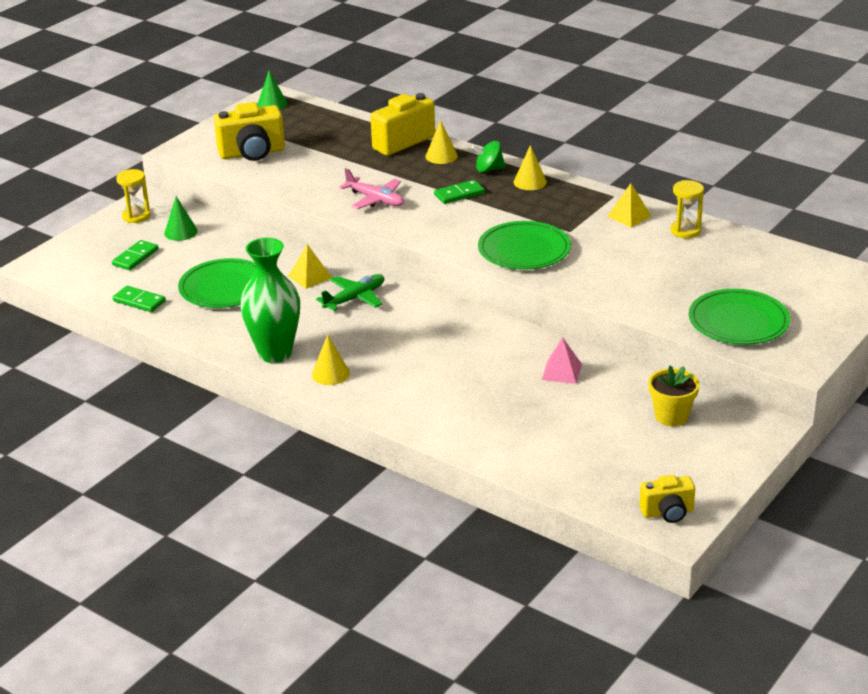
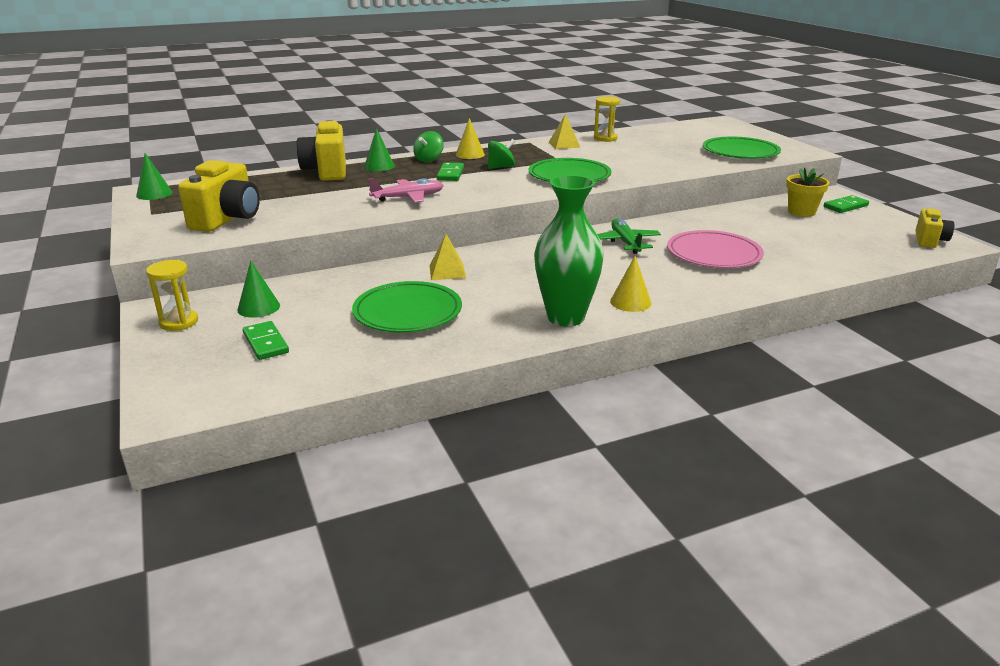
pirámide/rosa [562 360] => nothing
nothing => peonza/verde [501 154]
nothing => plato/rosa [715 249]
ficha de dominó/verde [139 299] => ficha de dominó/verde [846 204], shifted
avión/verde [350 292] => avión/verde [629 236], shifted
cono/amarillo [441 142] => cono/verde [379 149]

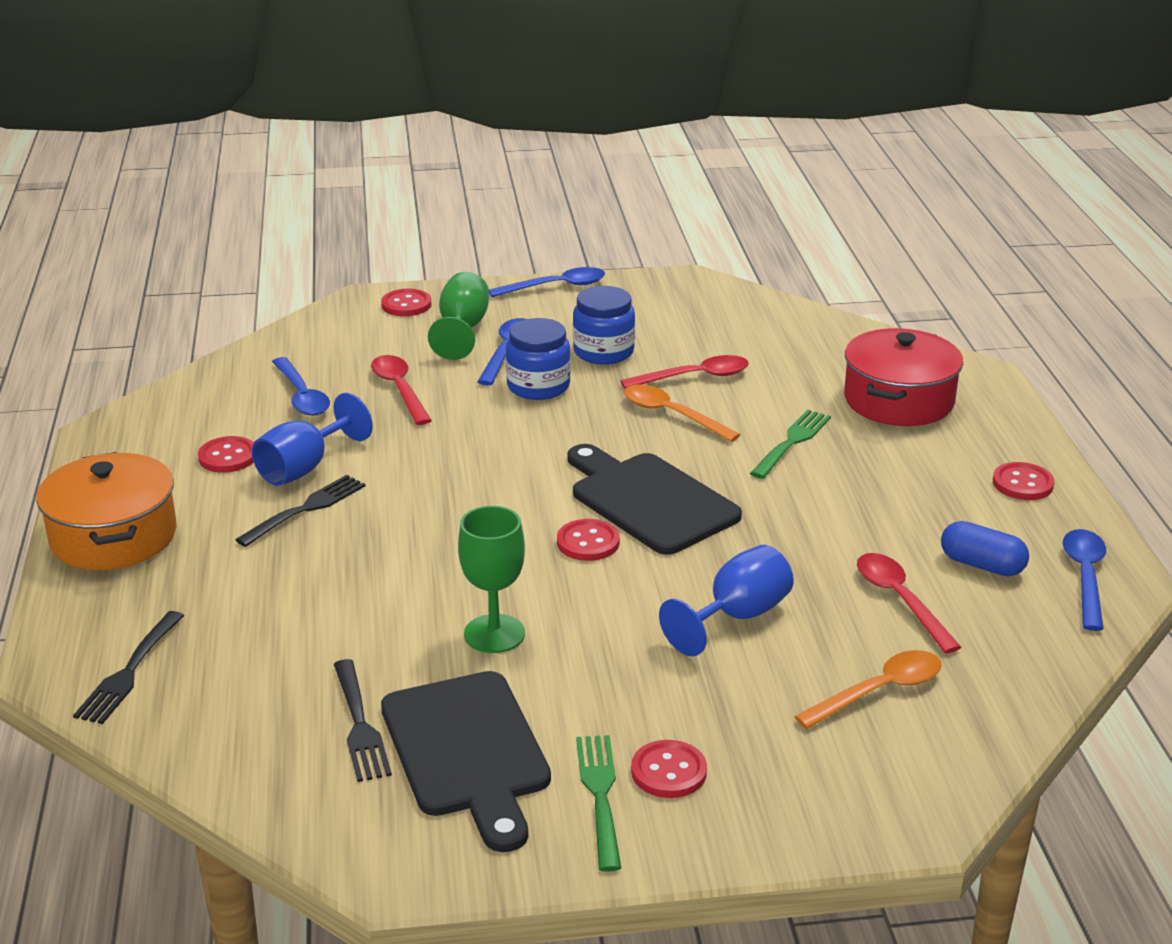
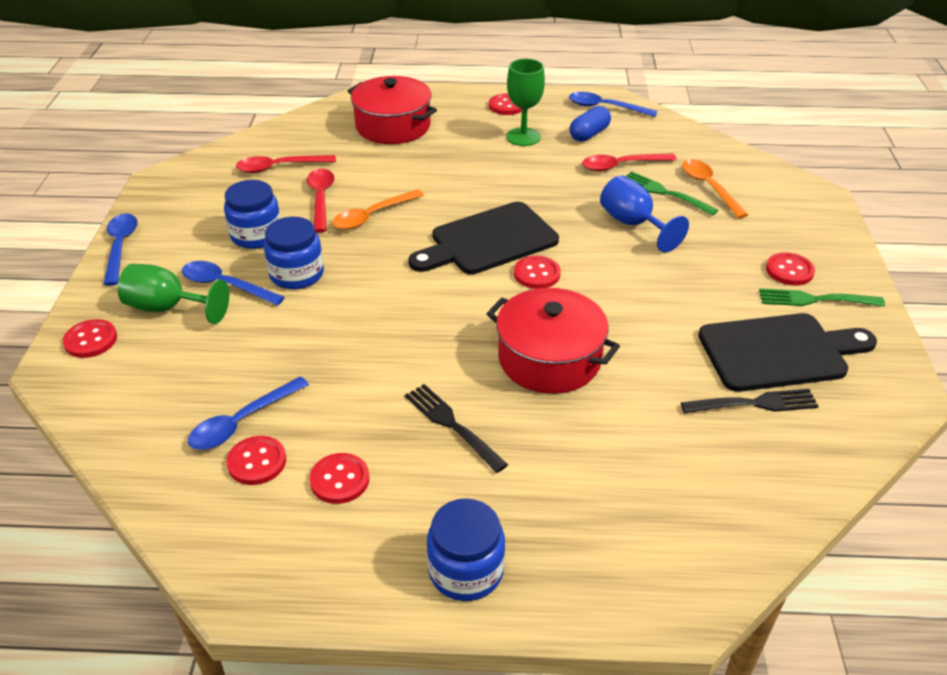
tenedor/negro [128 667] => nothing
copa/azul [312 439] => nothing
nothing => botón/rojo [256 460]
nothing => olla/rojo [553 341]
cuchara/rojo [401 390] => cuchara/rojo [286 164], shifted
copa/verde [491 579] => copa/verde [525 102], shifted
tenedor/verde [790 444] => tenedor/verde [671 193], shifted
olla/naranja [106 511] => tarro/azul [466 549]
cuchara/azul [301 386] => cuchara/azul [248 413], 150 degrees clockwise

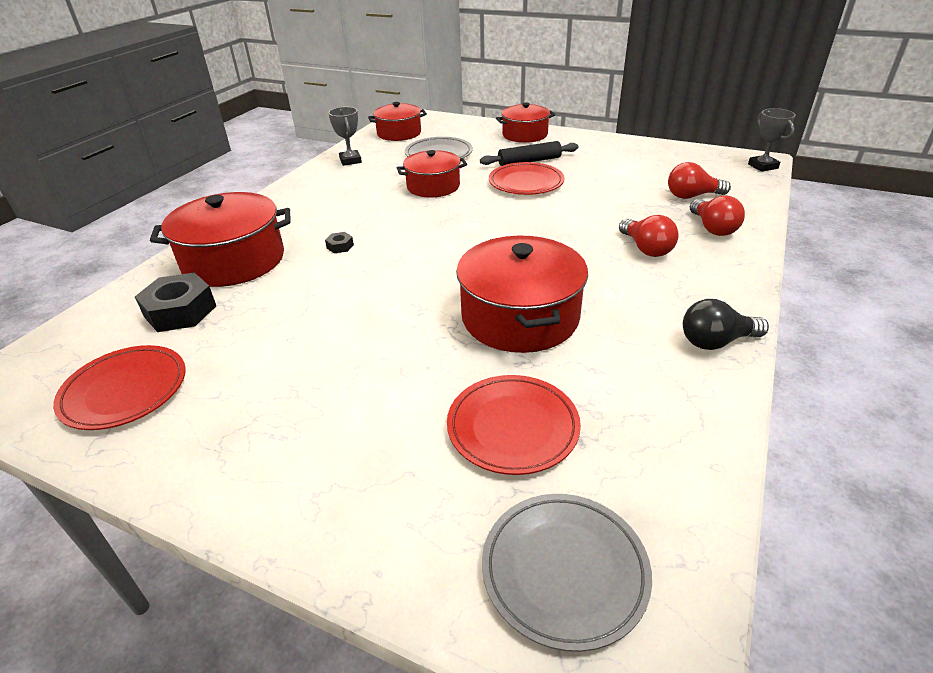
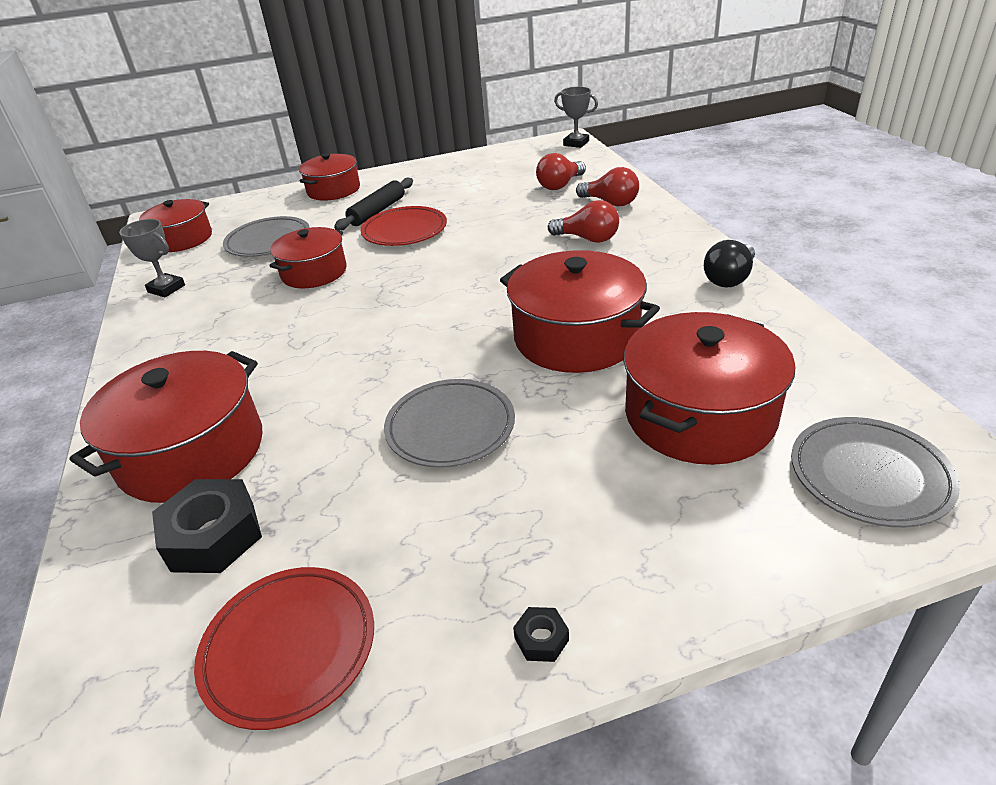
nothing => plato/gris [449 423]
tuerca/negro [339 242] => tuerca/negro [541 634], shifted
plato/rojo [514 425] => olla/rojo [709 388]

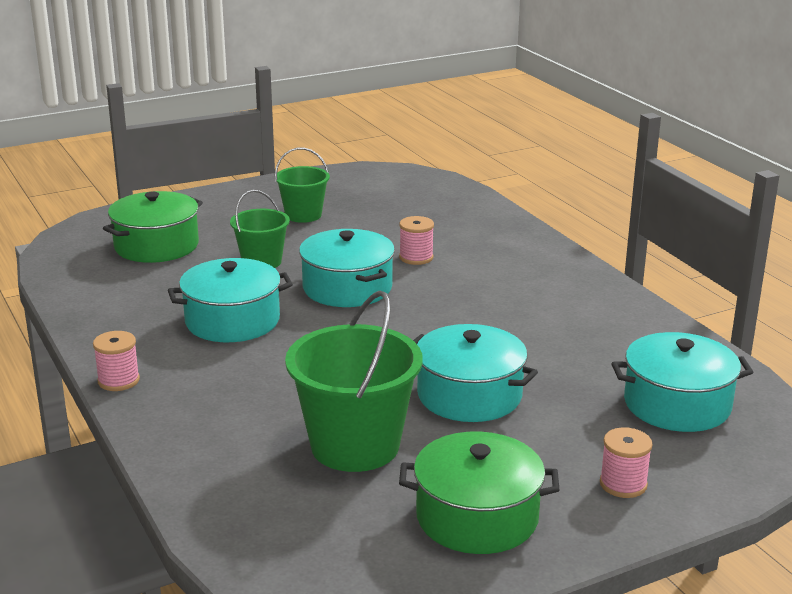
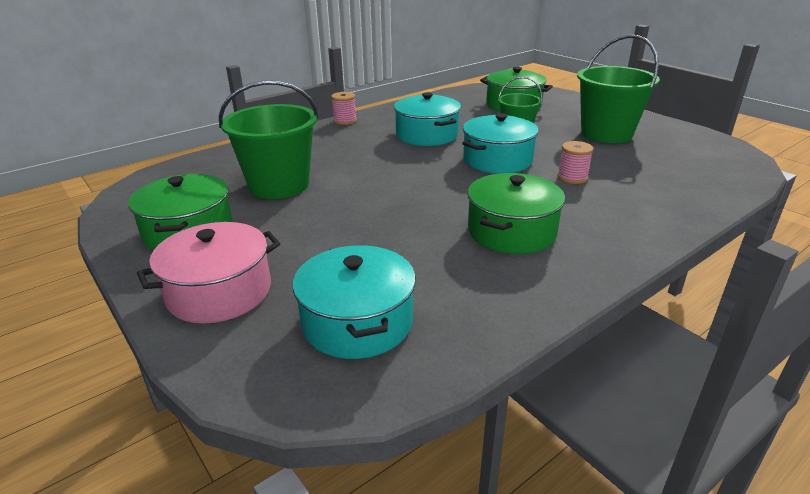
olla/turquesa [475 373] => nothing
nothing => olla/verde [516 213]
carrete/rosa [626 462] => olla/rosa [208 272]
balde/verde [302 185] => balde/verde [618 89], x1.73

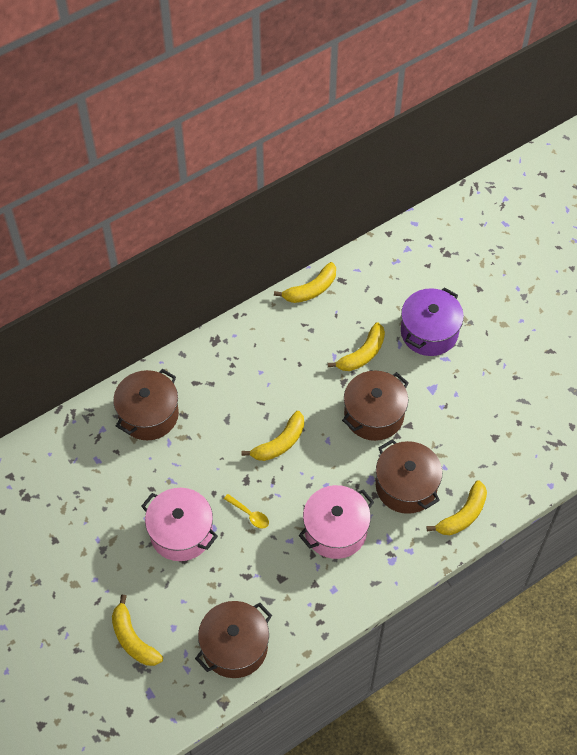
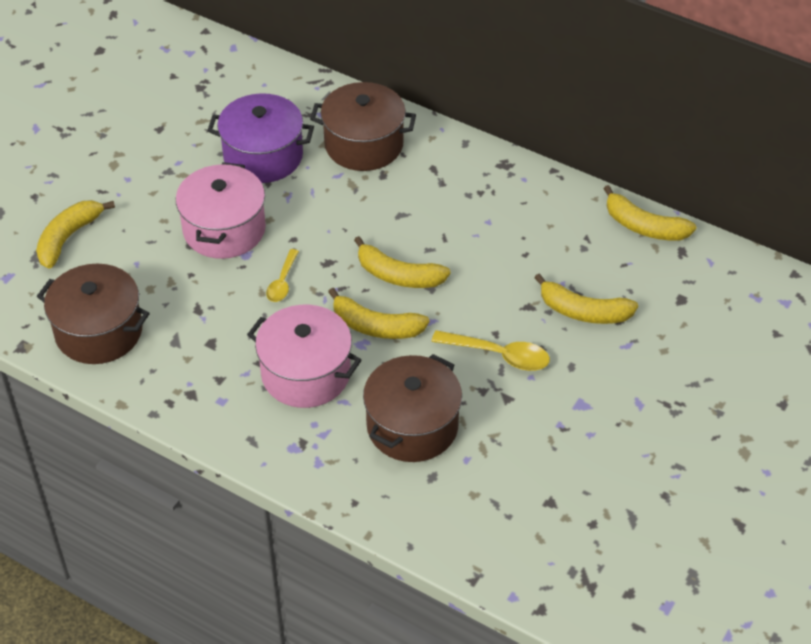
olla/morado [432 321] => olla/morado [260 138], shifted
plátano/amarillo [456 507] => plátano/amarillo [379 313], shifted
olla/marrón [375 405] => cuchara/amarillo [491 350]

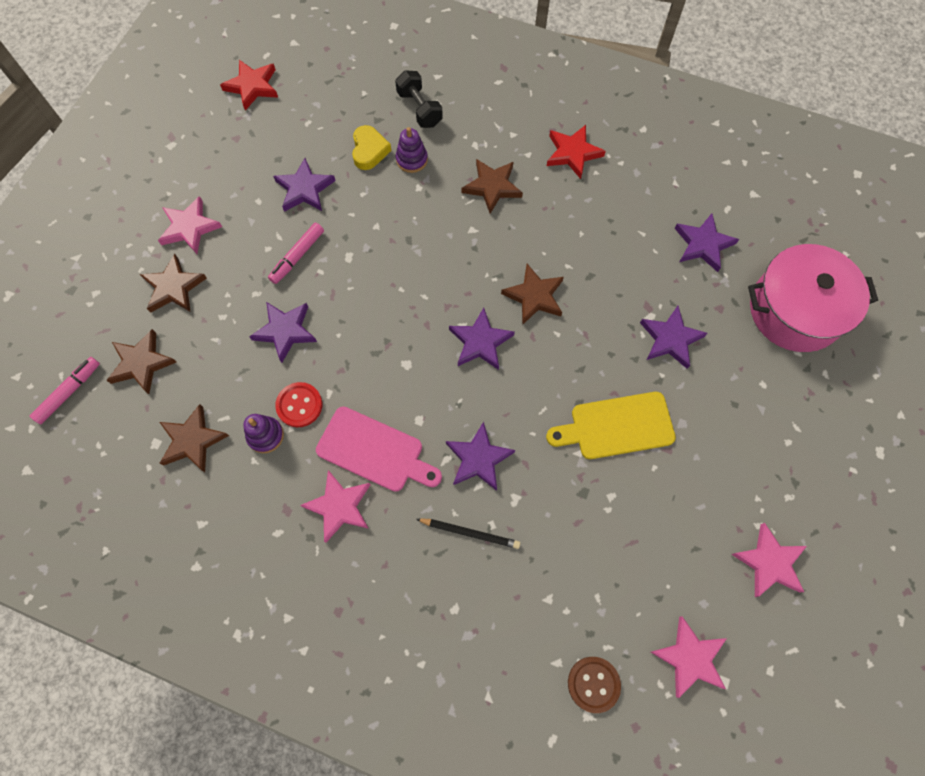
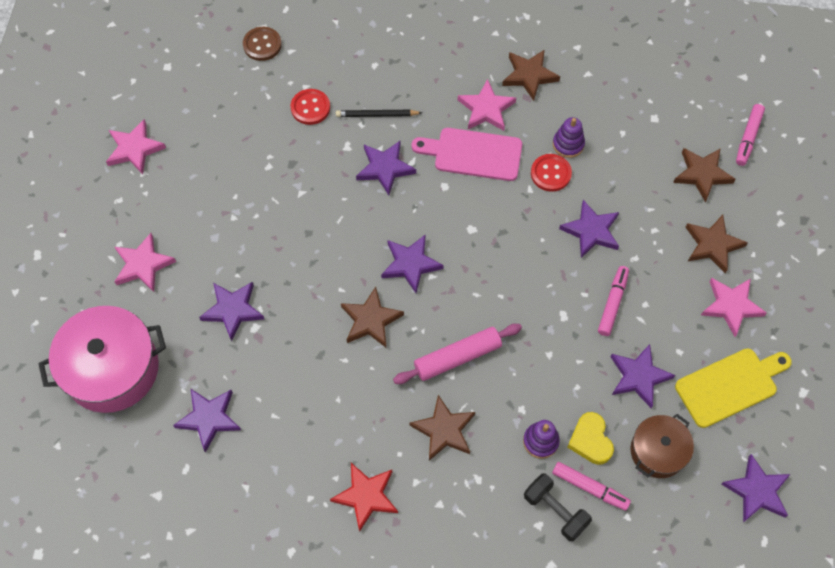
nothing => botón/rojo [310 107]
nothing => rodillo/rosa [457 354]
nothing => rotulador/rosa [591 486]
nothing => olla/marrón [662 446]
estrella/marrón [194 438] => estrella/marrón [531 75], shifted
tabla de cortar/amarillo [611 425] => tabla de cortar/amarillo [733 388], shifted
estrella/rosa [689 657] => estrella/rosa [145 262], shifted
estrella/rojo [249 85] => estrella/morado [756 488]

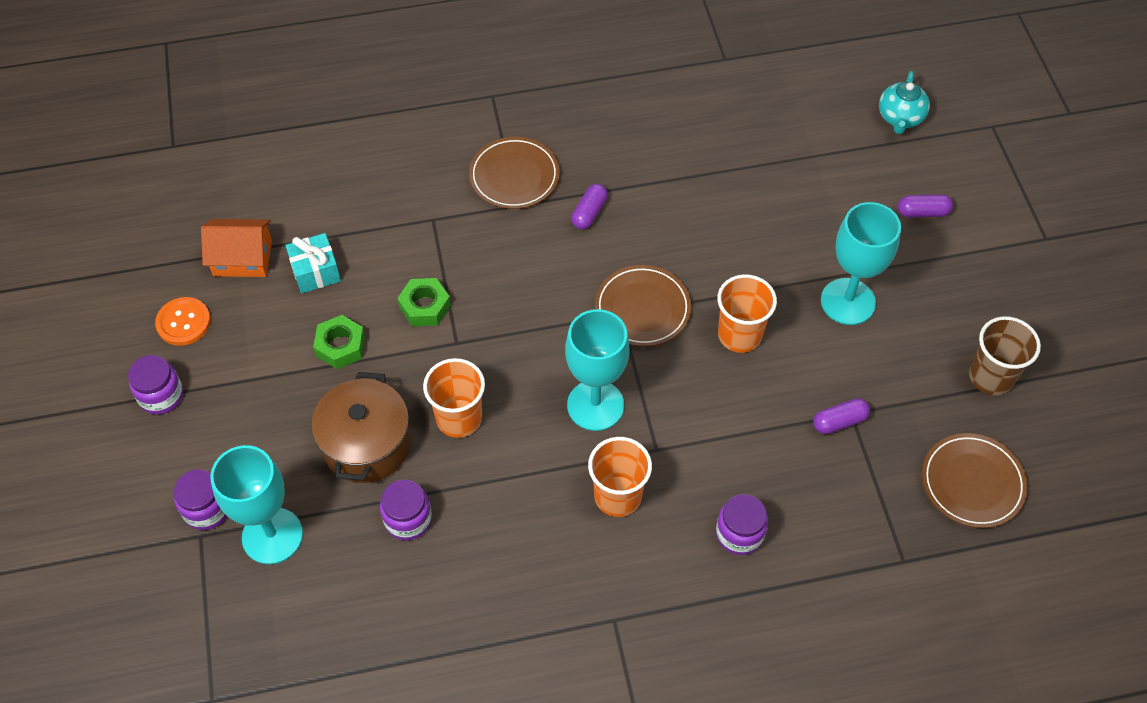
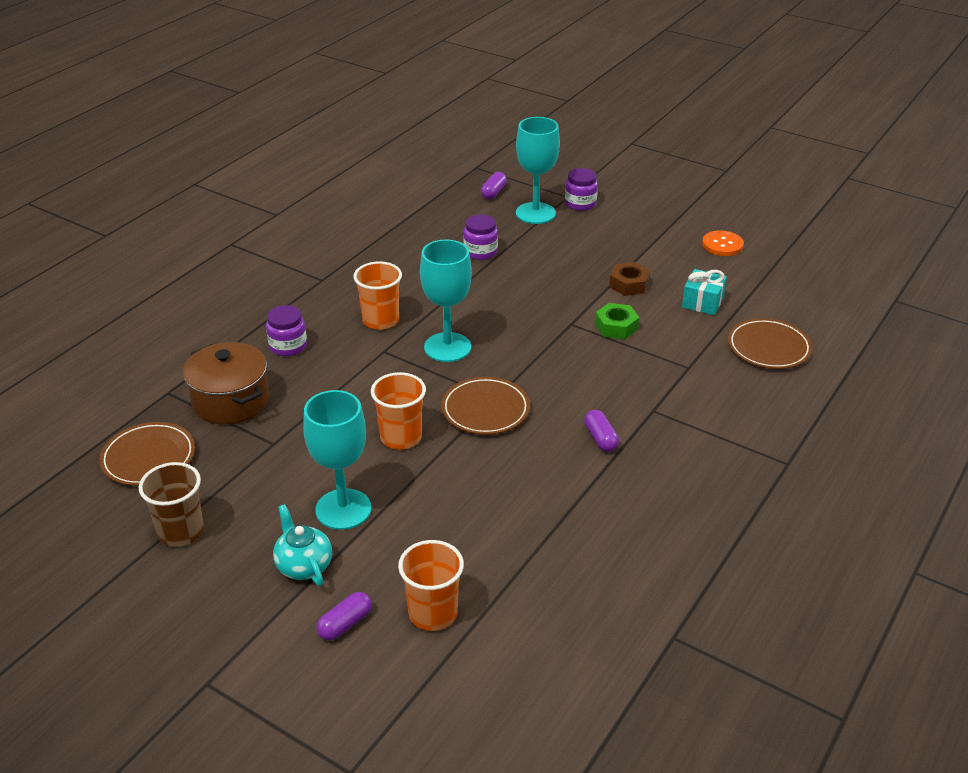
tarro/morado [155 385] => nothing
casa/naranja [236 248] => nothing
olla/marrón [361 427] => olla/marrón [226 383], shifted
vaso/naranja [454 398] => vaso/naranja [431 585], shifted
plato/marrón [514 173] => plato/marrón [770 343], shifted
cápsula/morado [841 416] => cápsula/morado [494 185], shifted
tetera/turquesa [904 102] => tetera/turquesa [302 545], shifted
tuerca/verde [339 342] => tuerca/marrón [629 279]

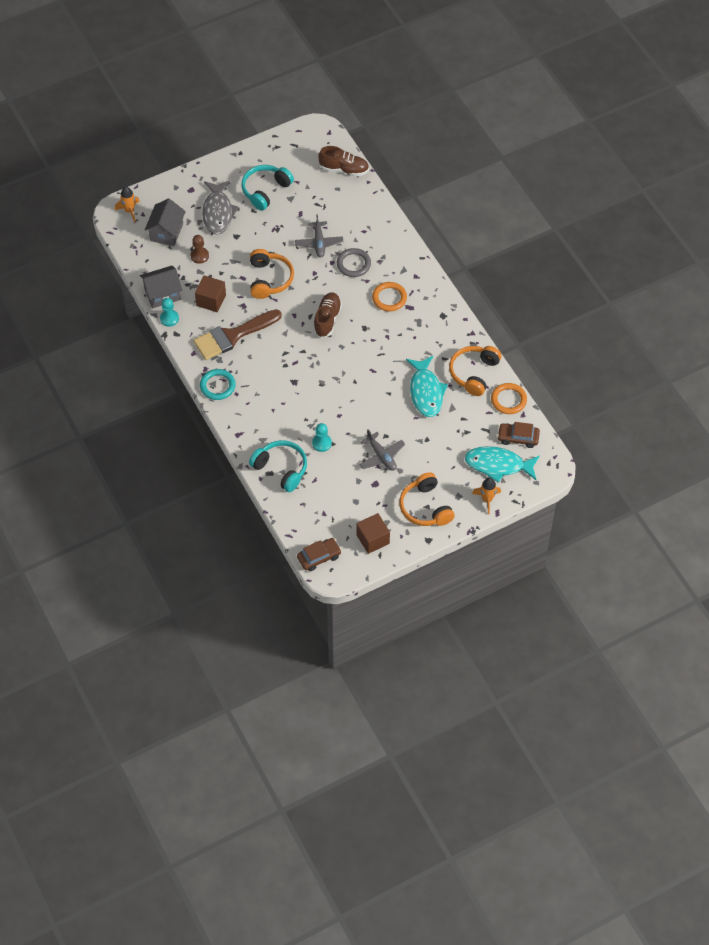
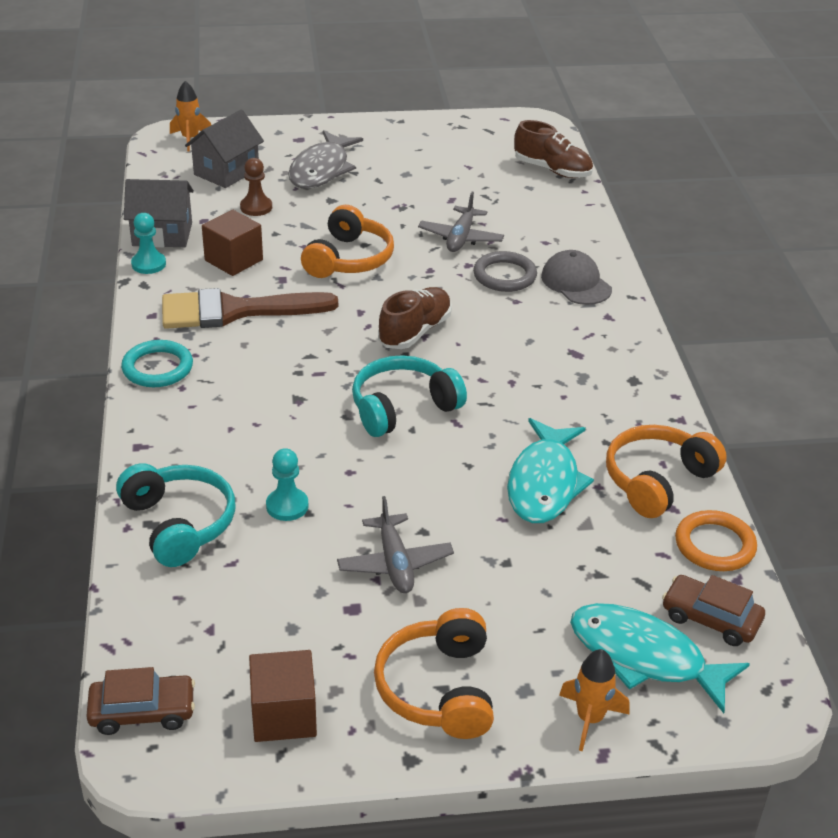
anillo/naranja [389 296] => nothing
nothing => gorra/gris [576 277]
auriculares/turquesa [267 188] => auriculares/turquesa [409 396], shifted

